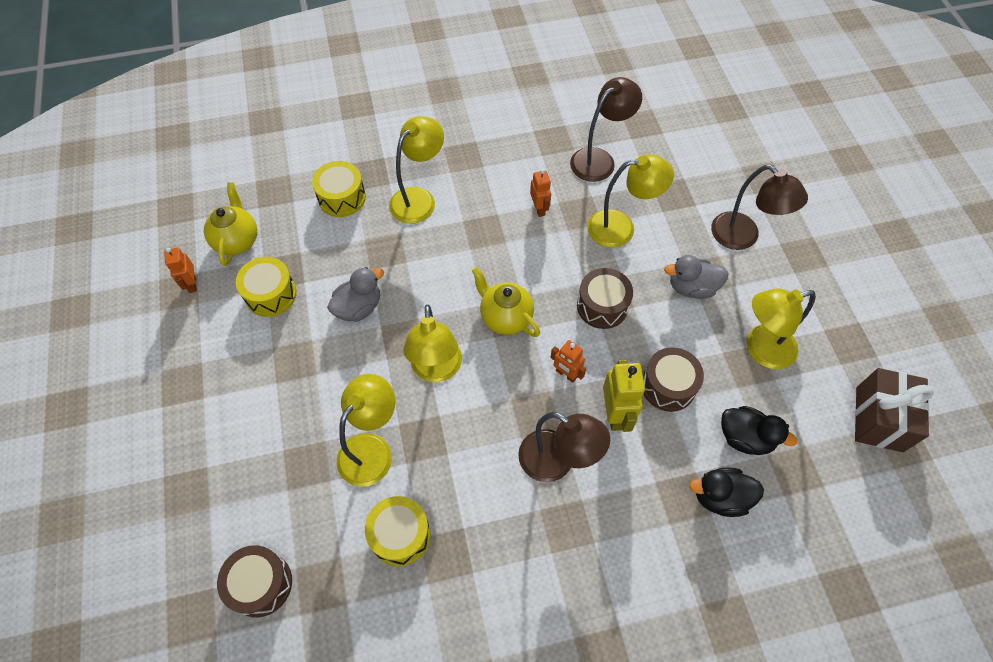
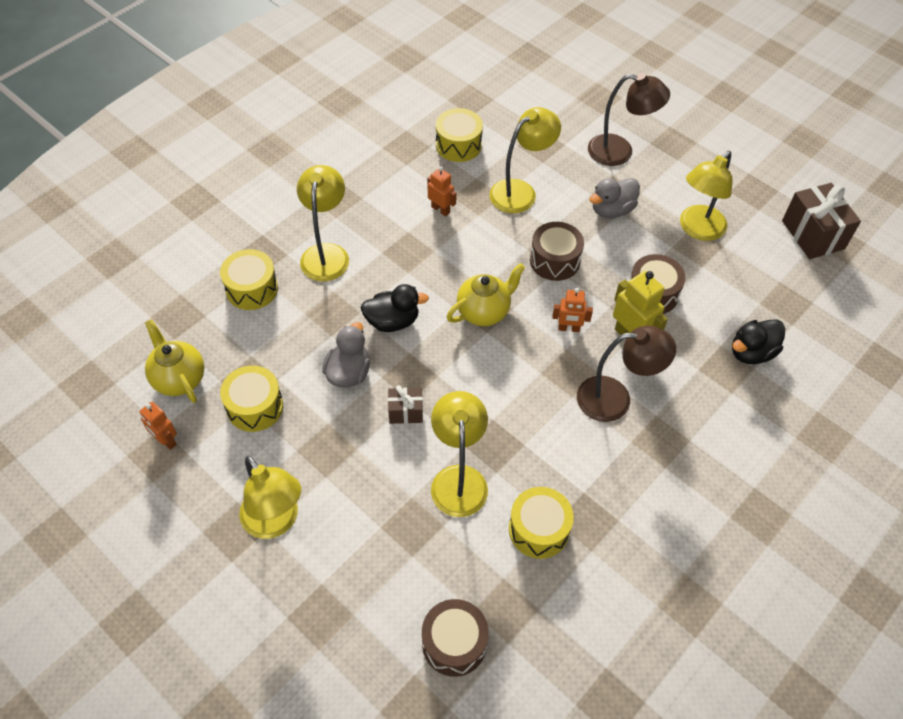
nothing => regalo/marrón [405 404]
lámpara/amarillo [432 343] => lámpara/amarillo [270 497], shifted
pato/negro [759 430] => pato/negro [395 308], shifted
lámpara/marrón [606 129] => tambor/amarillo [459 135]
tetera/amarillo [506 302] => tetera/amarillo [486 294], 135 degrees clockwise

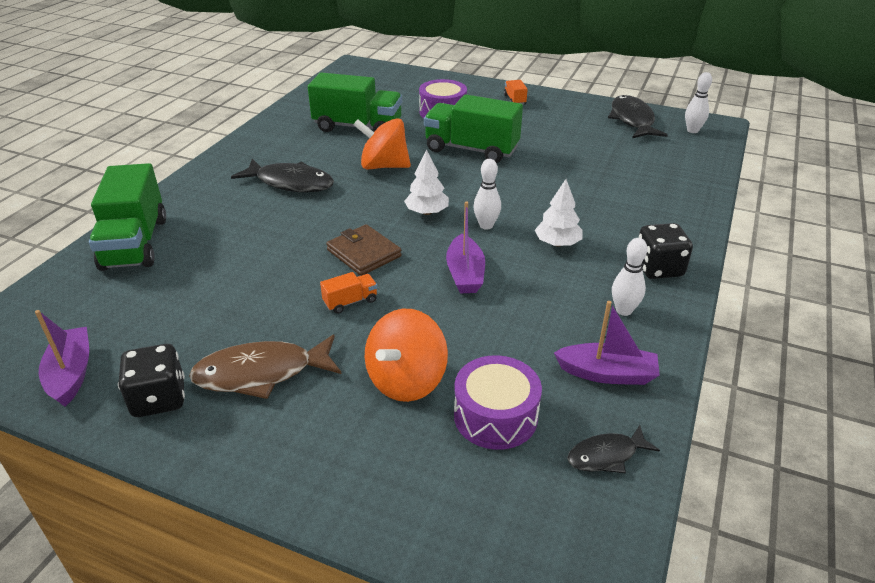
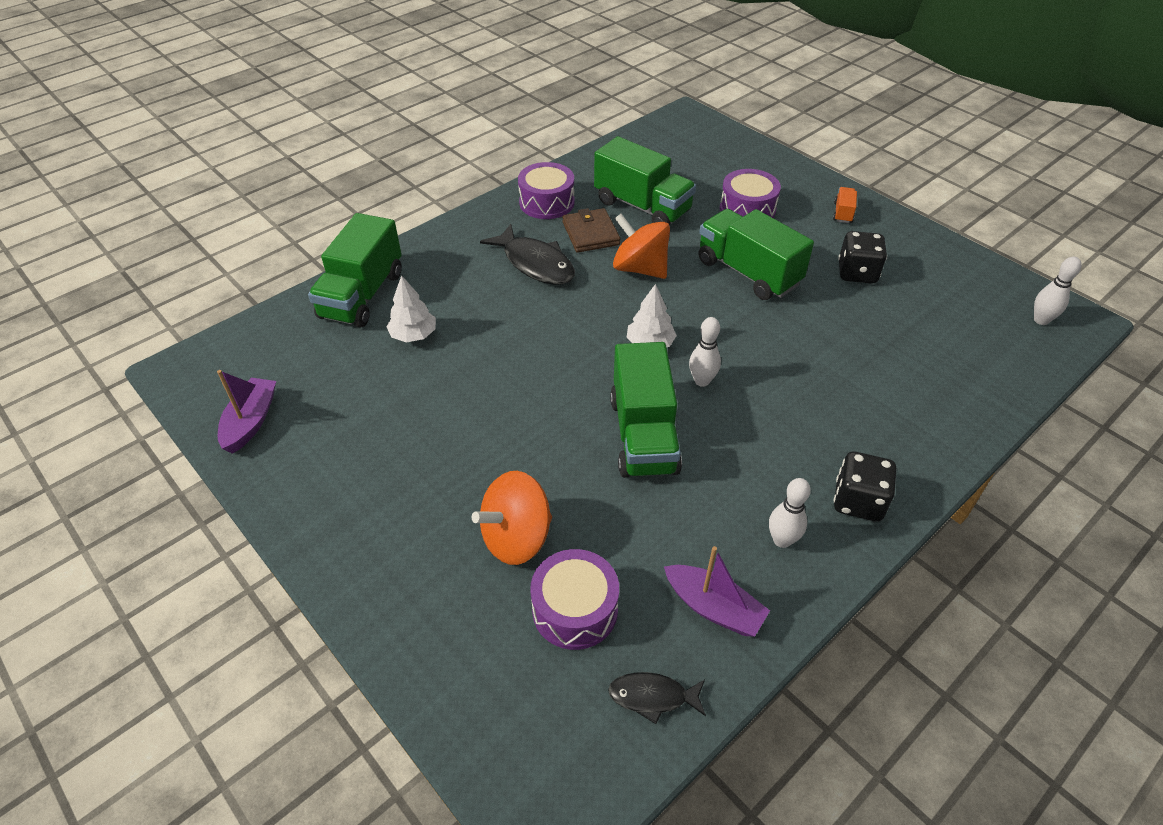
pez/marrón [265 366] => nothing
camión/naranja [348 293] => nothing
pez/negro [638 116] => nothing
nothing => tambor/morado [546 190]
dado/negro [151 380] => dado/negro [862 257], shifted
cartera/marrón [364 250] => cartera/marrón [591 230], shifted
árbol/blanco [558 213] => árbol/blanco [411 308], shifted
barco/morado [465 247] => camión/verde [646 410]

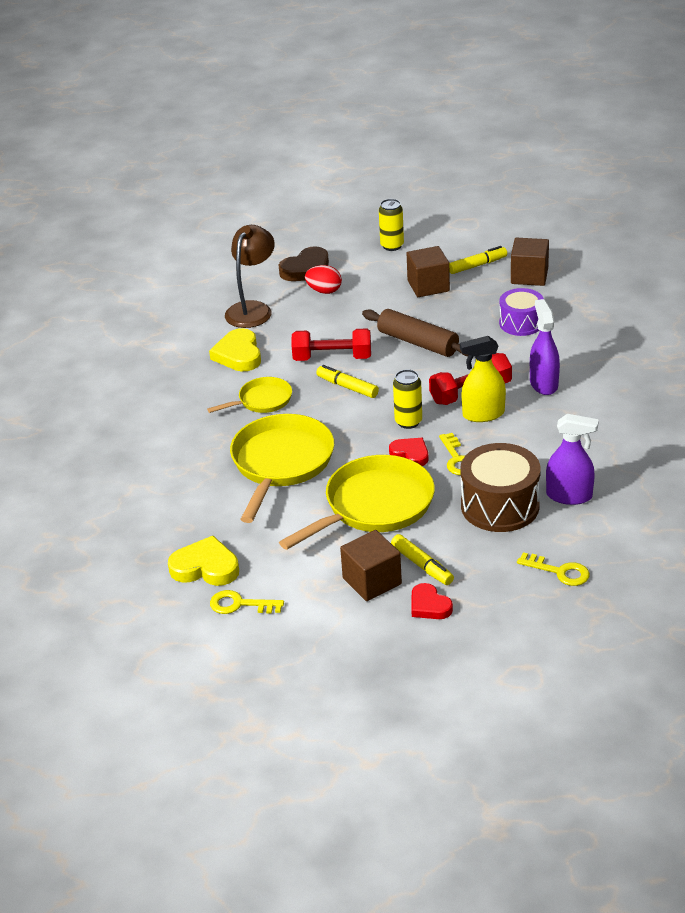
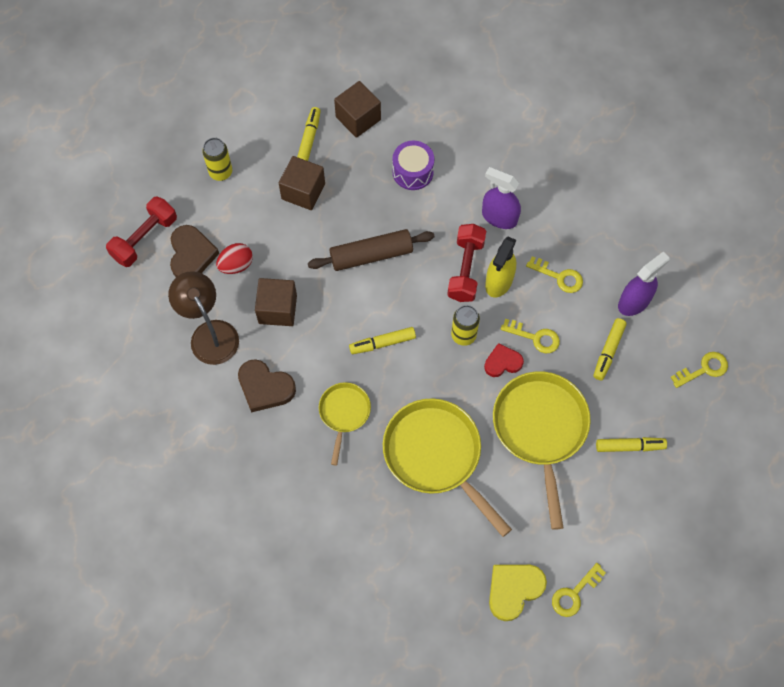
corazón/rojo [432 601] => nothing
nothing => llave/amarillo [554 274]
mancuerna/rojo [331 344] => mancuerna/rojo [141 231], shifted
cubo/marrón [371 565] => cubo/marrón [276 302], shifted
tambor/marrón [500 487] => rotulador/amarillo [610 349]
corazón/amarillo [235 349] => corazón/marrón [267 385]

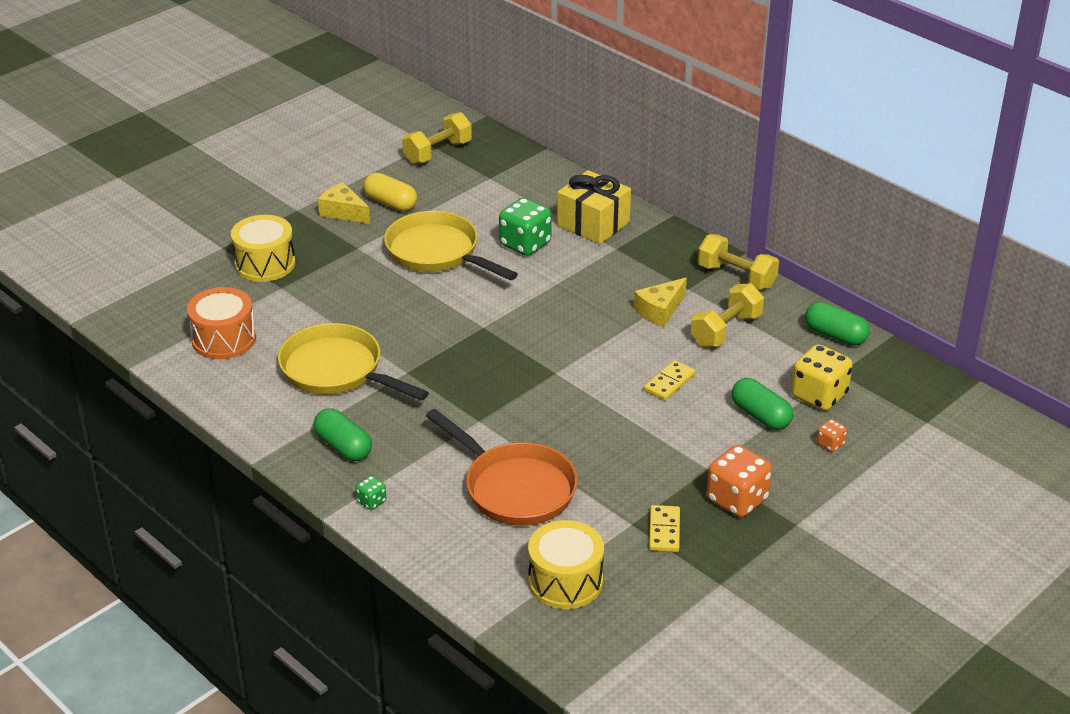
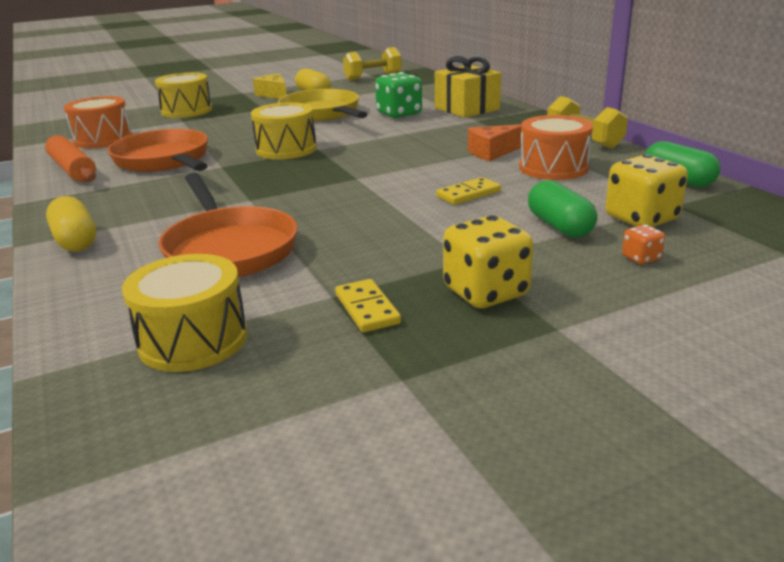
cápsula/verde [342 434] => nothing
nothing => rodillo/naranja [70 158]
nothing => tambor/amarillo [284 130]
dado/verde [371 493] => cápsula/amarillo [71 224]
mancuerna/amarillo [727 315] => tambor/naranja [556 147]
sartén/amarillo [353 362] => sartén/naranja [158 150]
queso/amarillo [660 302] => queso/naranja [494 142]
dado/naranja [739 481] => dado/amarillo [488 261]
ficha de dominó/amarillo [664 528] => ficha de dominó/amarillo [368 305], 45 degrees counterclockwise

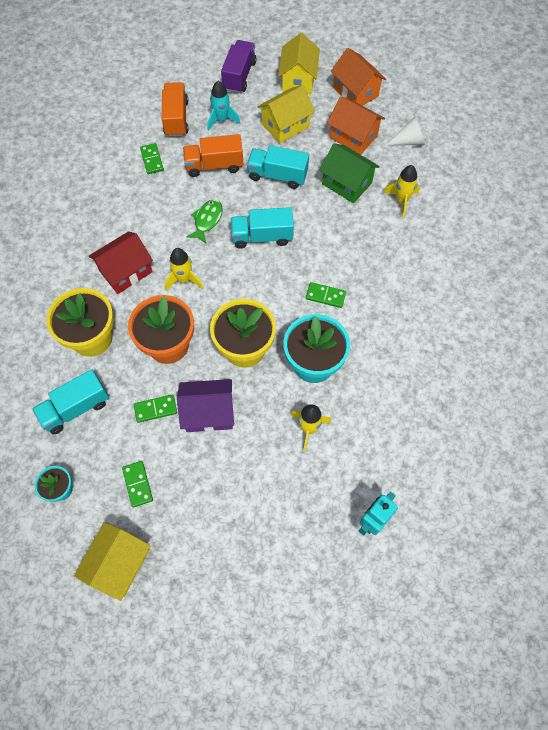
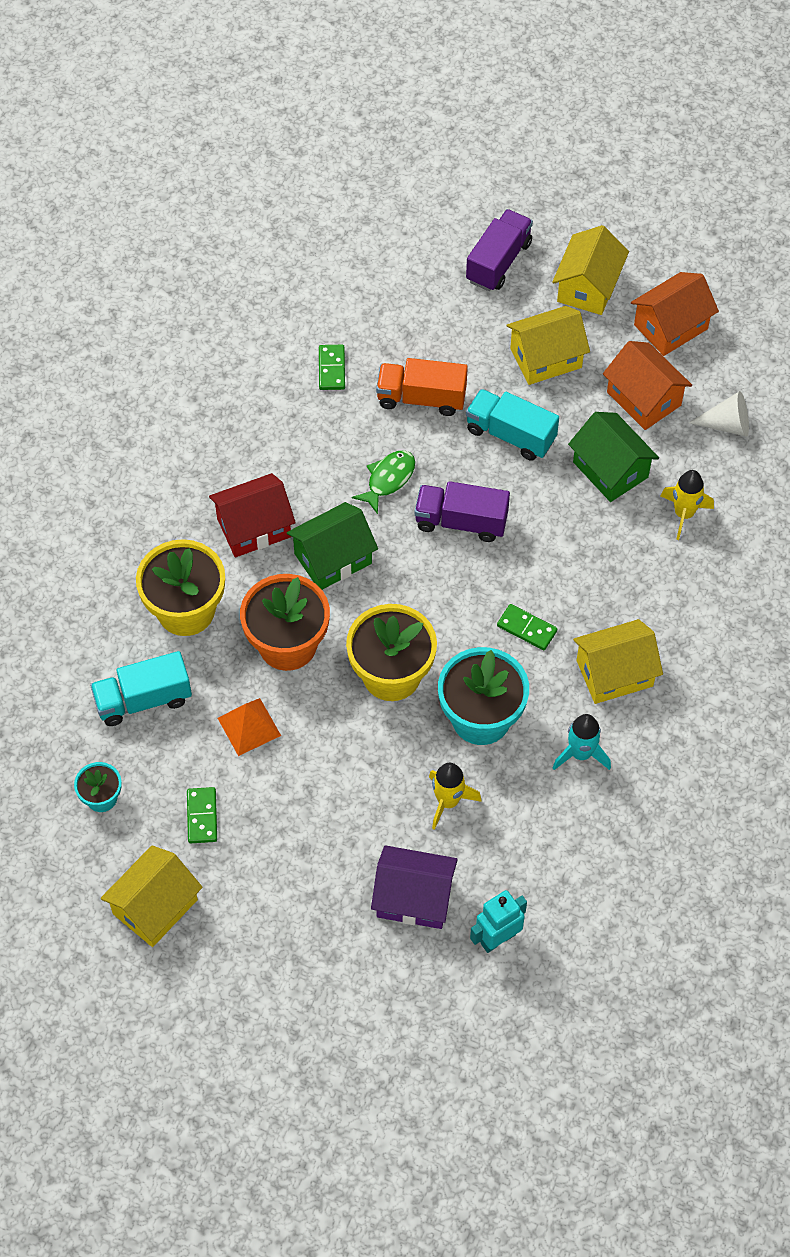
camión/naranja [175 109] => nothing
nothing => casa/amarillo [618 661]
casa/morado [205 405] => casa/morado [414 887], shifted
cohete/turquesa [224 106] => cohete/turquesa [582 742], shifted
ficha de dominó/verde [155 409] => pirámide/naranja [249 727]
cohete/amarillo [184 269] => casa/verde [332 546]
camión/turquesa [262 228] => camión/morado [462 511]
casa/naranja [358 77] => casa/naranja [675 314], 75 degrees clockwise

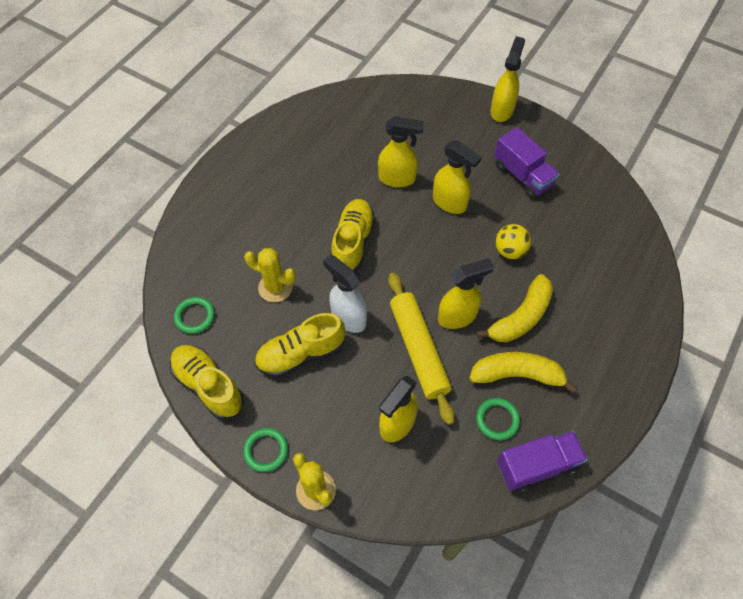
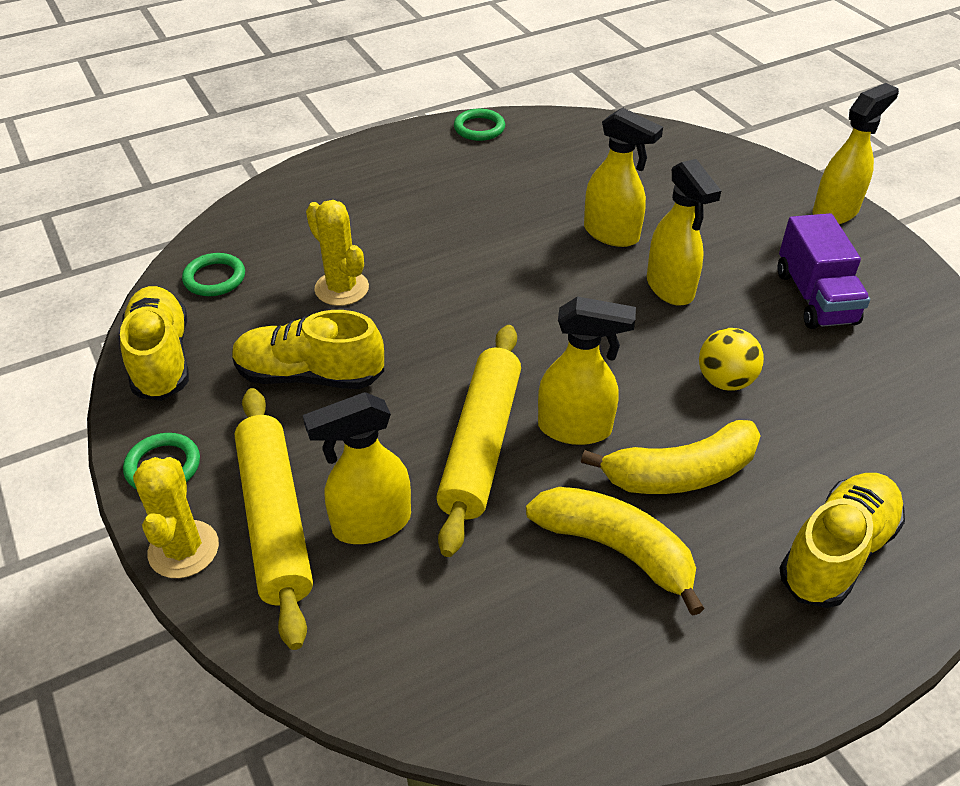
pulverizador/blanco [345 293] => nothing
camión/morado [542 462] => nothing
nothing => rodillo/amarillo [274 519]
zapato/amarillo [353 235] => zapato/amarillo [842 540], shifted
anillo/verde [498 419] => anillo/verde [479 125], shifted

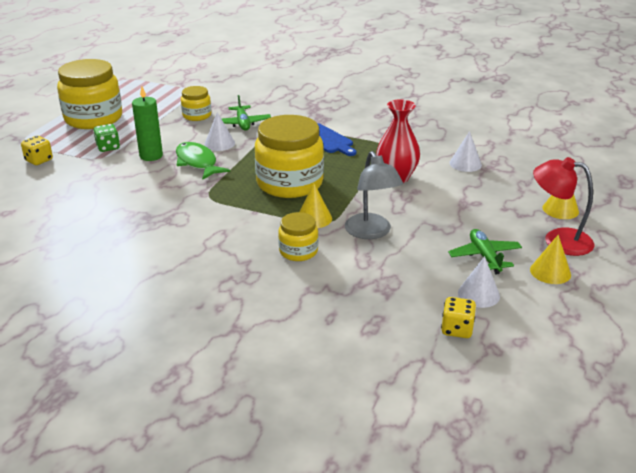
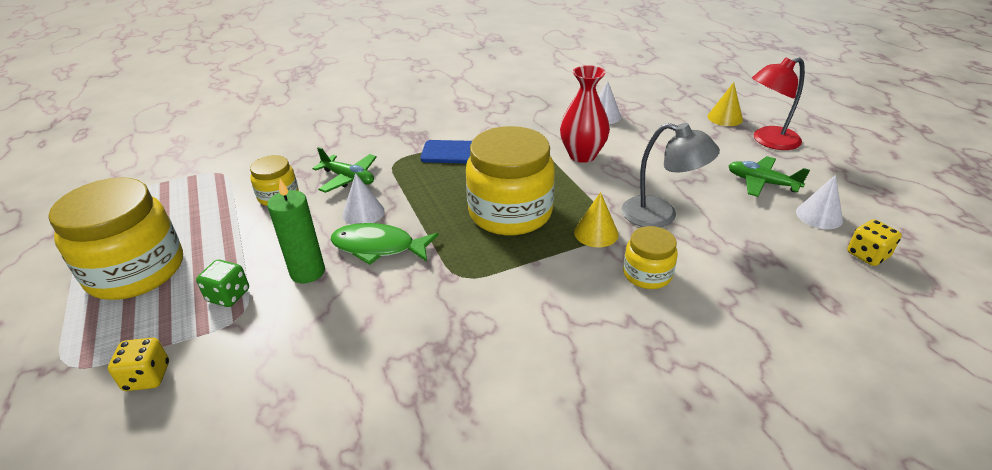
cono/amarillo [550 259] => nothing

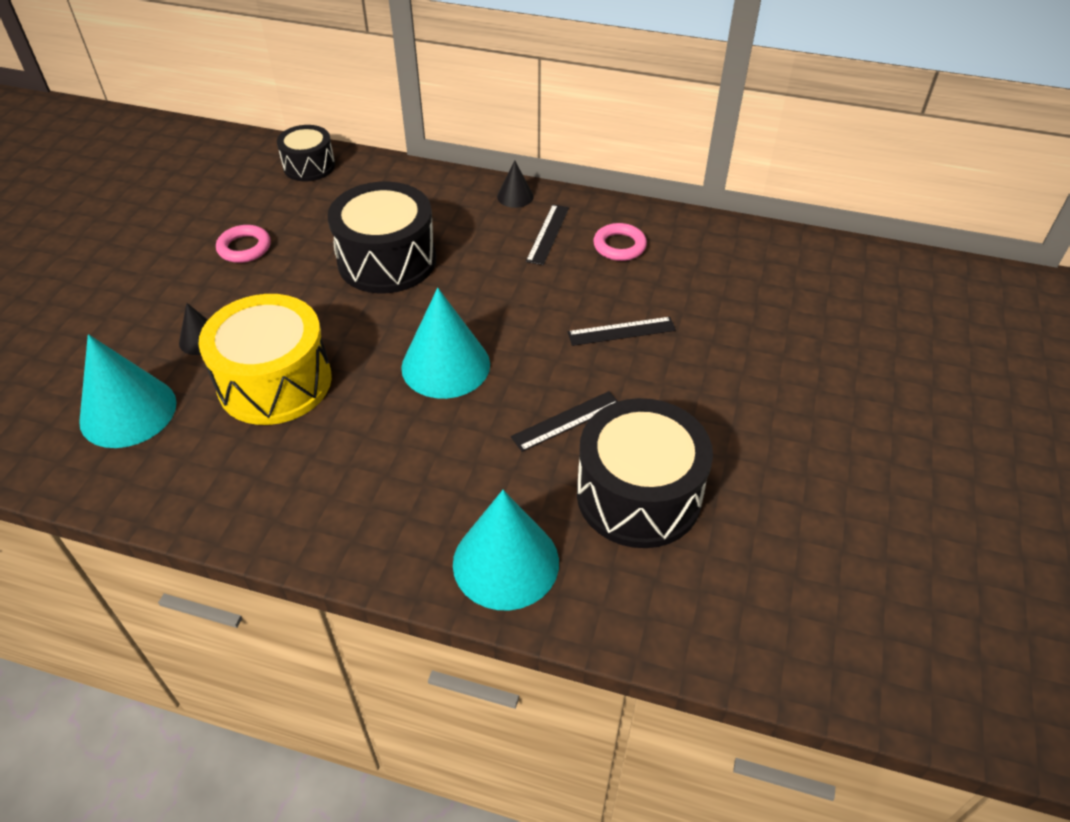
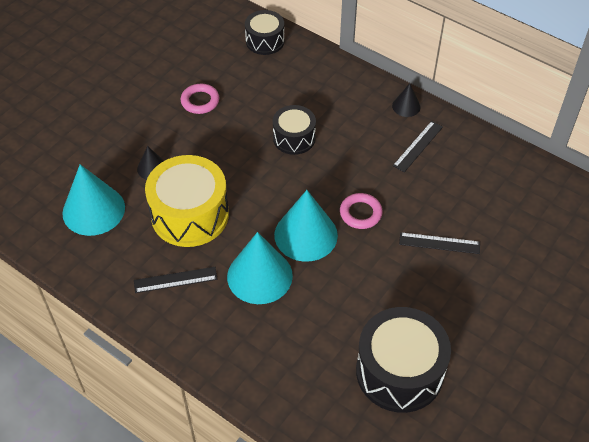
cono/turquesa [506 550] => cono/turquesa [260 268], shifted
regla/negro [564 421] => regla/negro [176 280], shifted
anillo/rosa [620 242] => anillo/rosa [361 211], shifted
tambor/negro [381 237] => tambor/negro [294 130], x0.58

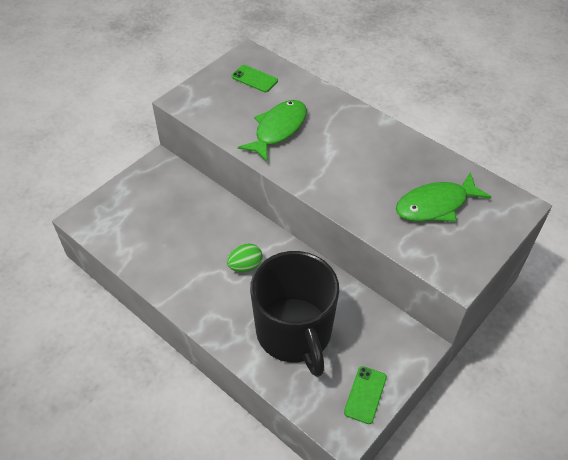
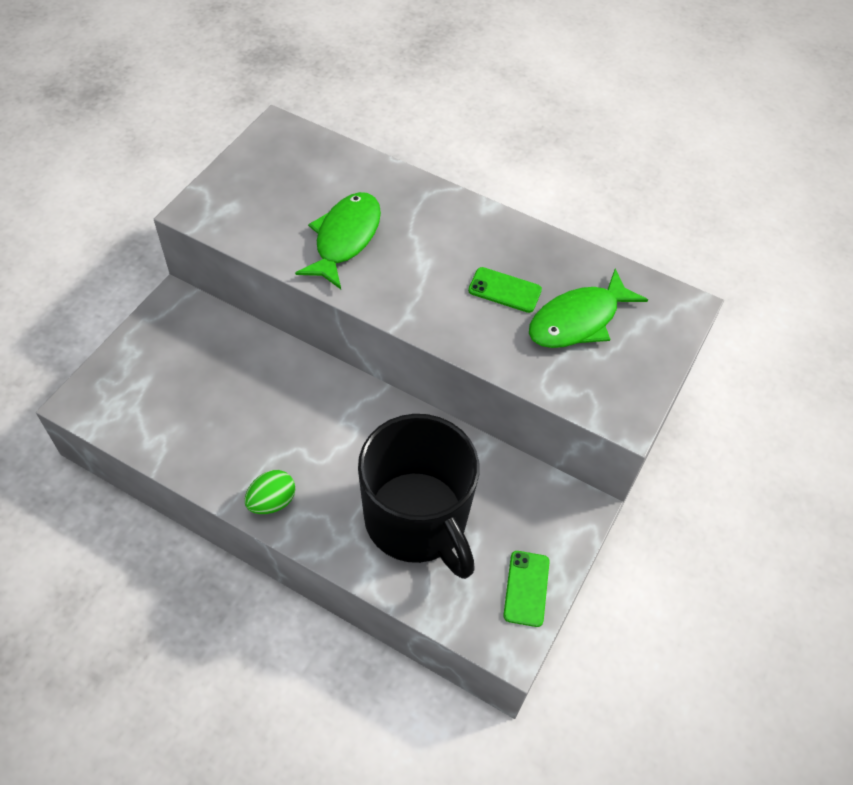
huevo/verde [244 257] => huevo/verde [270 492], shifted
móvil/verde [254 78] => móvil/verde [505 290], shifted

